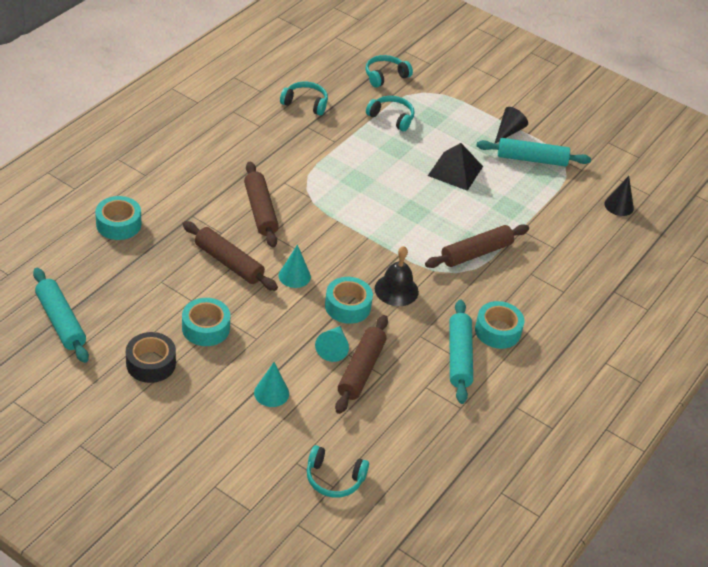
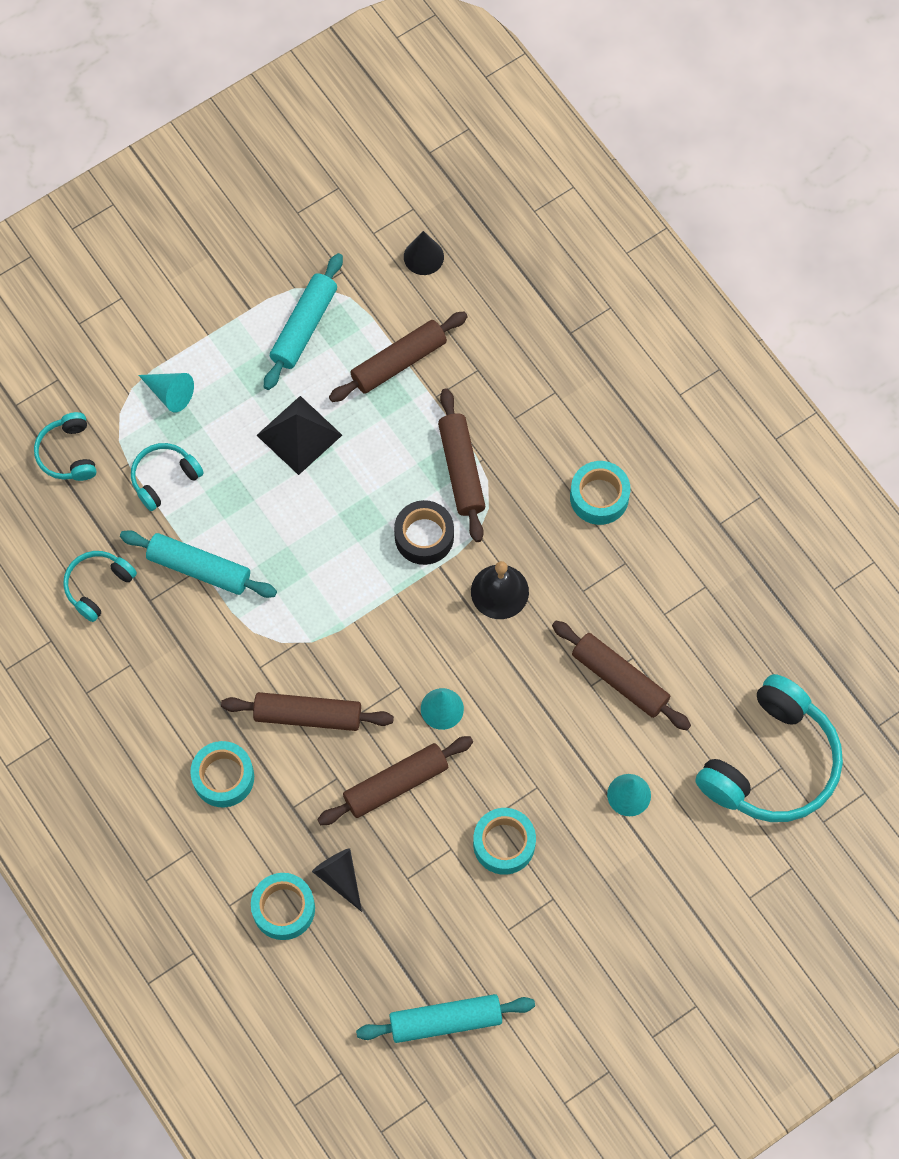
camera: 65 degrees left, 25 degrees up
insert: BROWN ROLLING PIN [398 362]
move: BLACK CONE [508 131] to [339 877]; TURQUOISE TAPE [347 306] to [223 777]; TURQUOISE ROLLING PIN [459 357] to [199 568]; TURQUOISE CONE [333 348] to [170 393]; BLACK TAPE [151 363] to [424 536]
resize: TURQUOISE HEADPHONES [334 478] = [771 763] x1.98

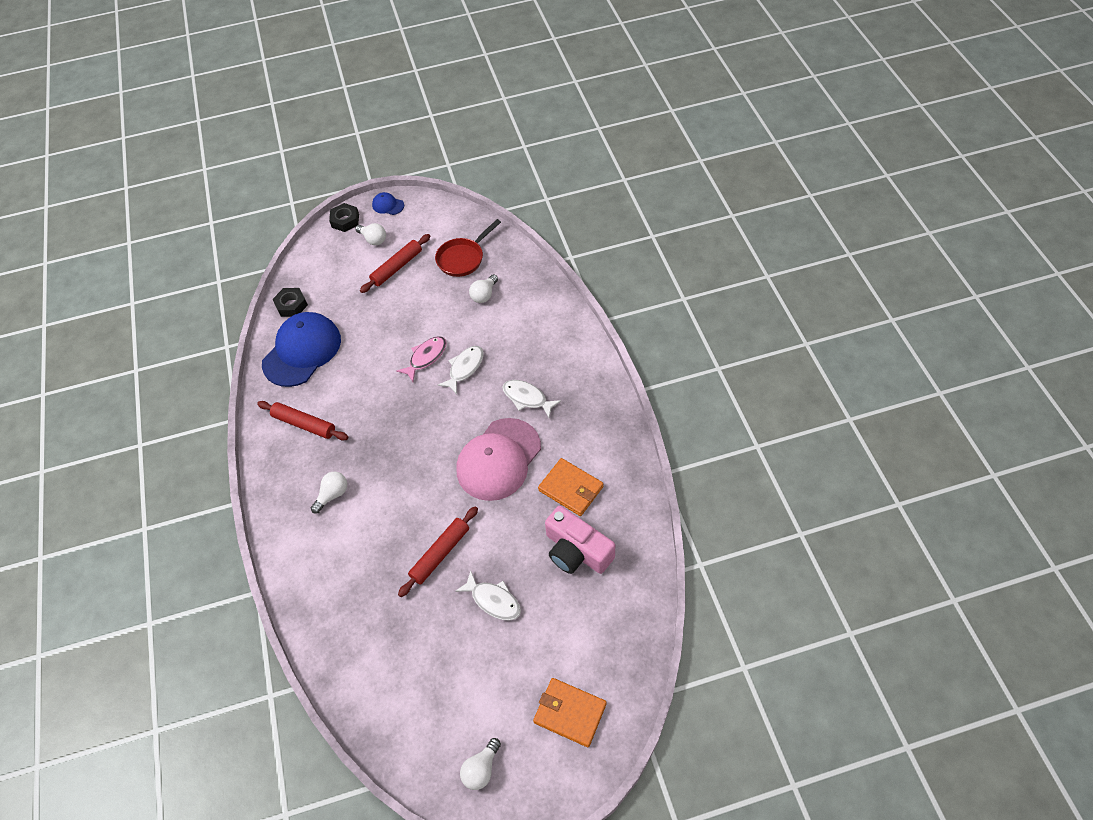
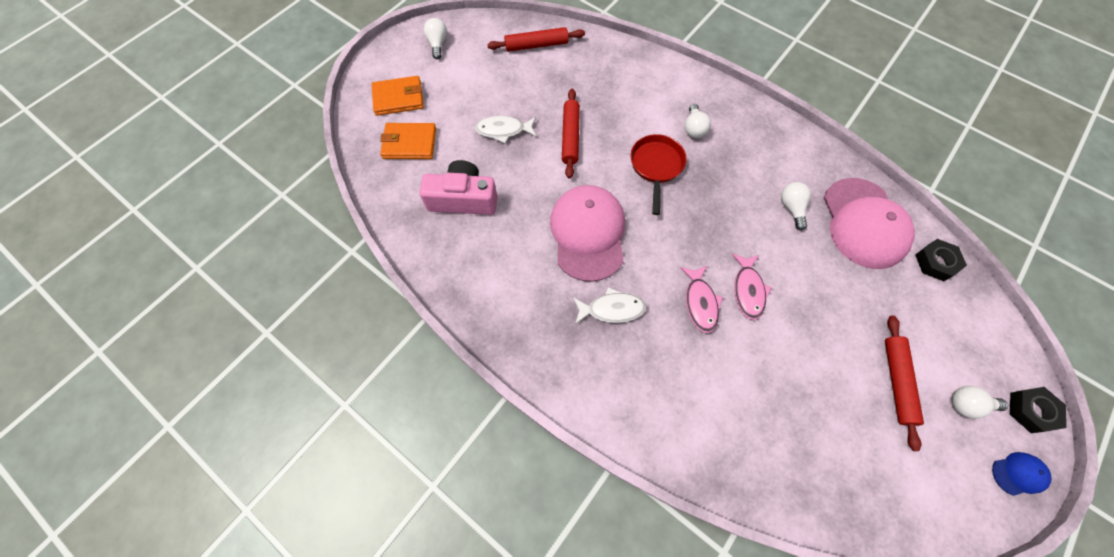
camera: 140 degrees right, 10 degrees up
move: RED PAN [463 258] to [656 167]; WHITE LIGHT BULB [484 295] to [791 208]; RED ROLLING PIN [304 424] to [536 45]; ORANGE WALLET [571 488] to [409 143]
recolor: BLUE CAP [302 351] to PINK CAP [864 223]; WHITE FISH [464 368] to PINK FISH [700 303]

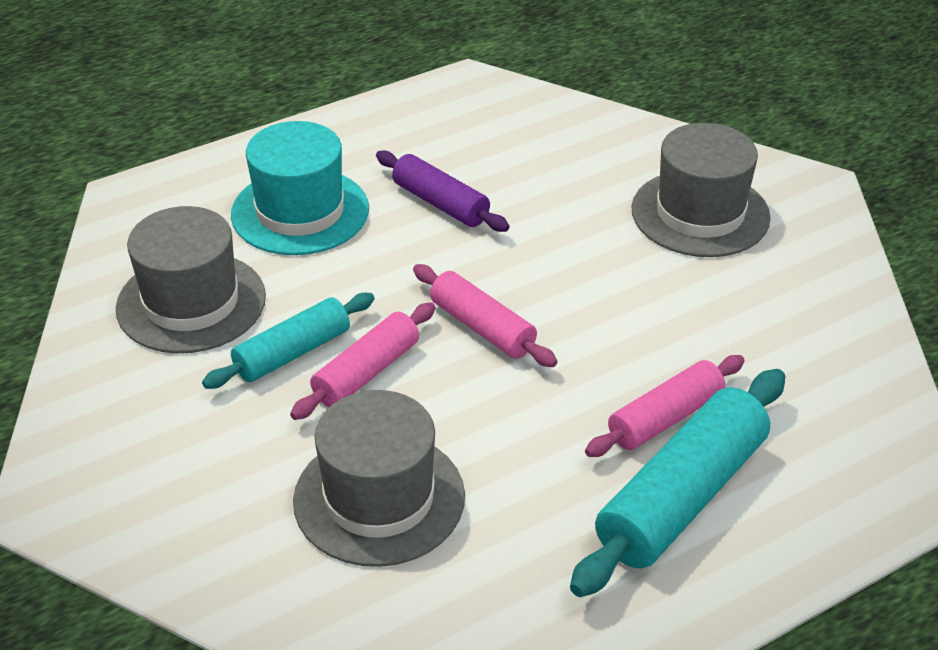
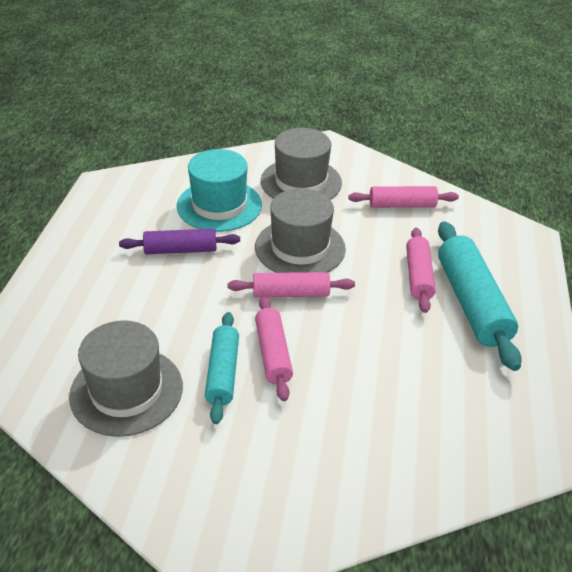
camera: 50 degrees left, 0 degrees up
insert: PINK ROLLING PIN [402 205]
move: TURQUOISE HAT [300 211] to [219 205]; GREY HAT [379 498] to [300 248]

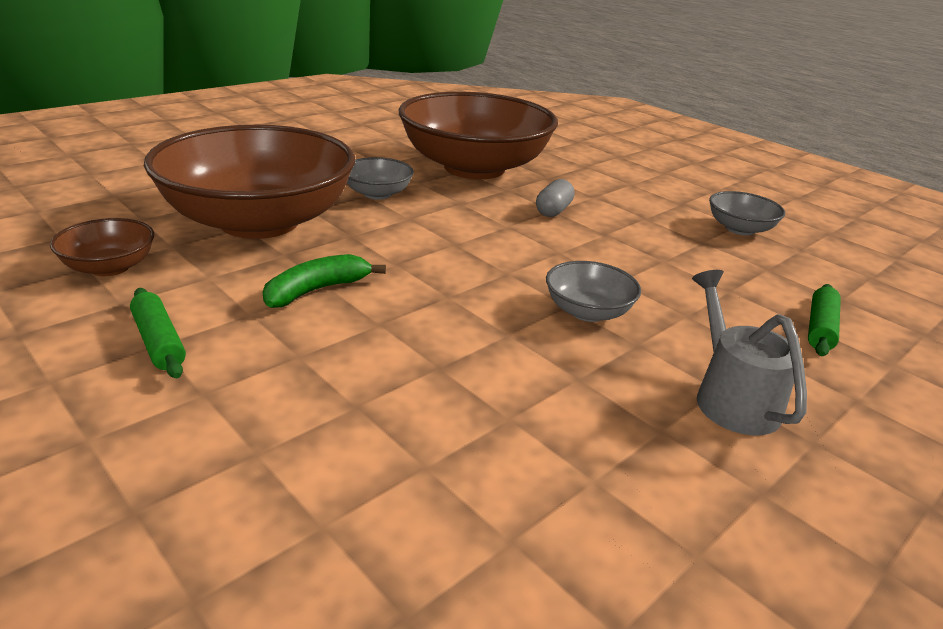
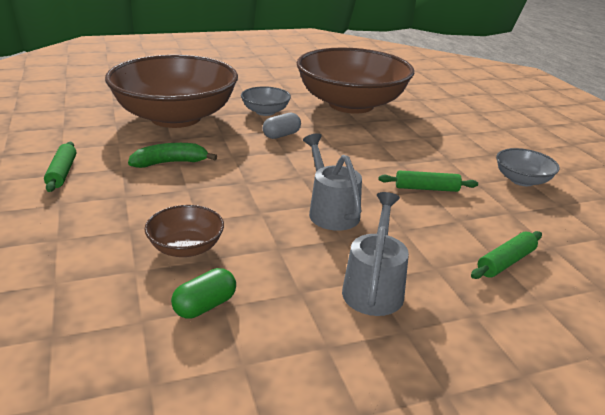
camera: 25 degrees right, 0 degrees up
insert: GREEN ROLLING PIN [426 188]; GREEN CAPSULE [205 306]
move: GREY CAPSULE [553 211] to [281 135]; BROWN BOWL [110 267] to [186 247]
replace: GREY BOWL [588 311] to GREY WATERING CAN [330 211]

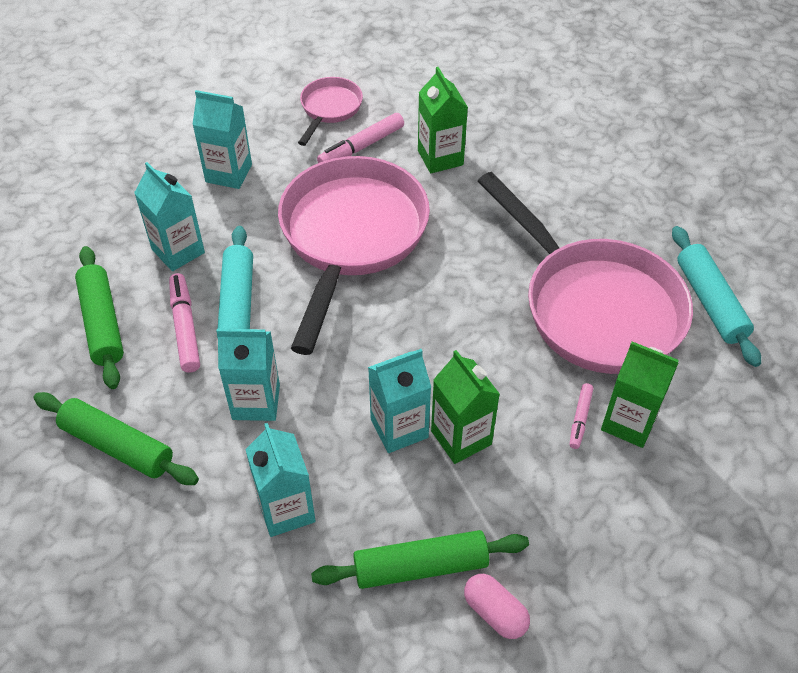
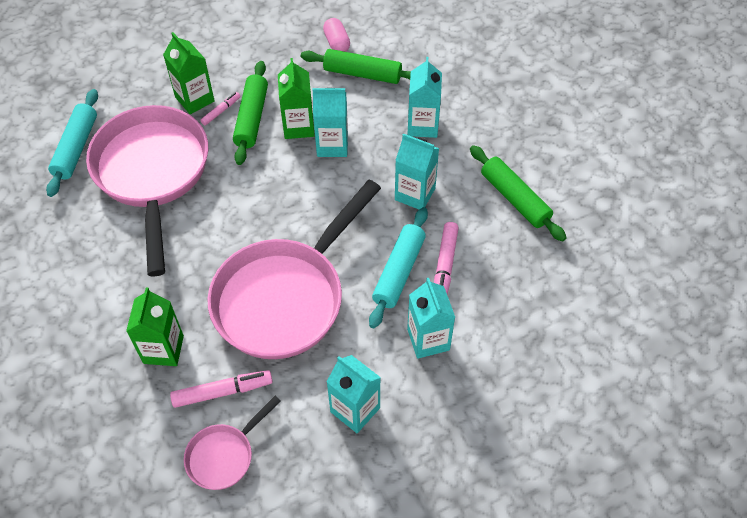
camera: 155 degrees left, 5 degrees up
move: GREEN ROLLING PIN [102 323] to [251 118]

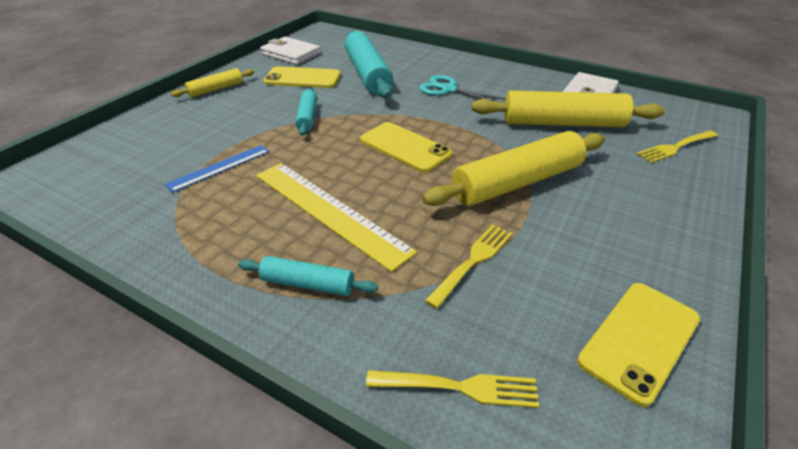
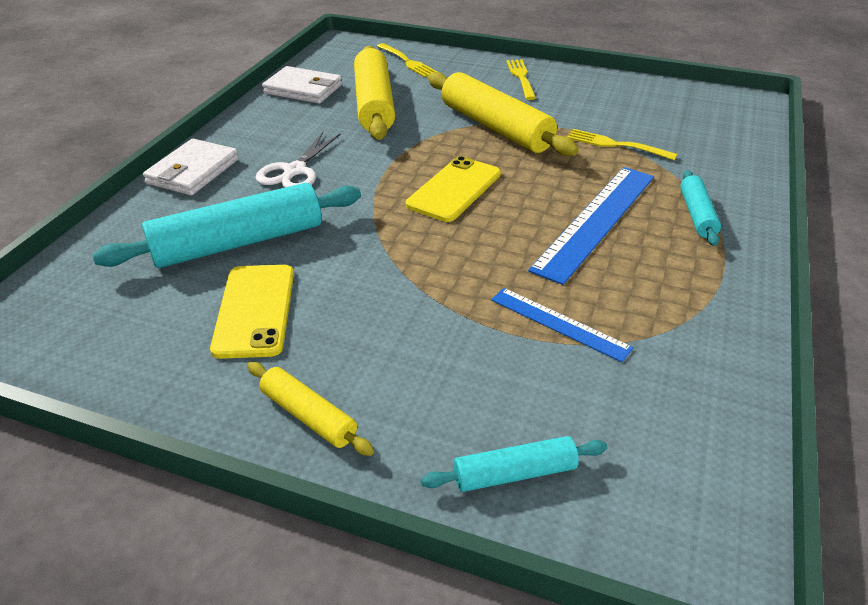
camera: 100 degrees left, 0 degrees up
delete: YELLOW PHONE [639 339]
move: WHITE WALLET [291 54] to [193 171]; TURQUOISE ROLLING PIN [307 117] to [514 473]; YELLOW FORK [459 387] to [521 78]
recolor: TURQUOISE SCISSORS [448 89] to WHITE SCISSORS [295 171]; YELLOW RULER [328 211] to BLUE RULER [596 221]

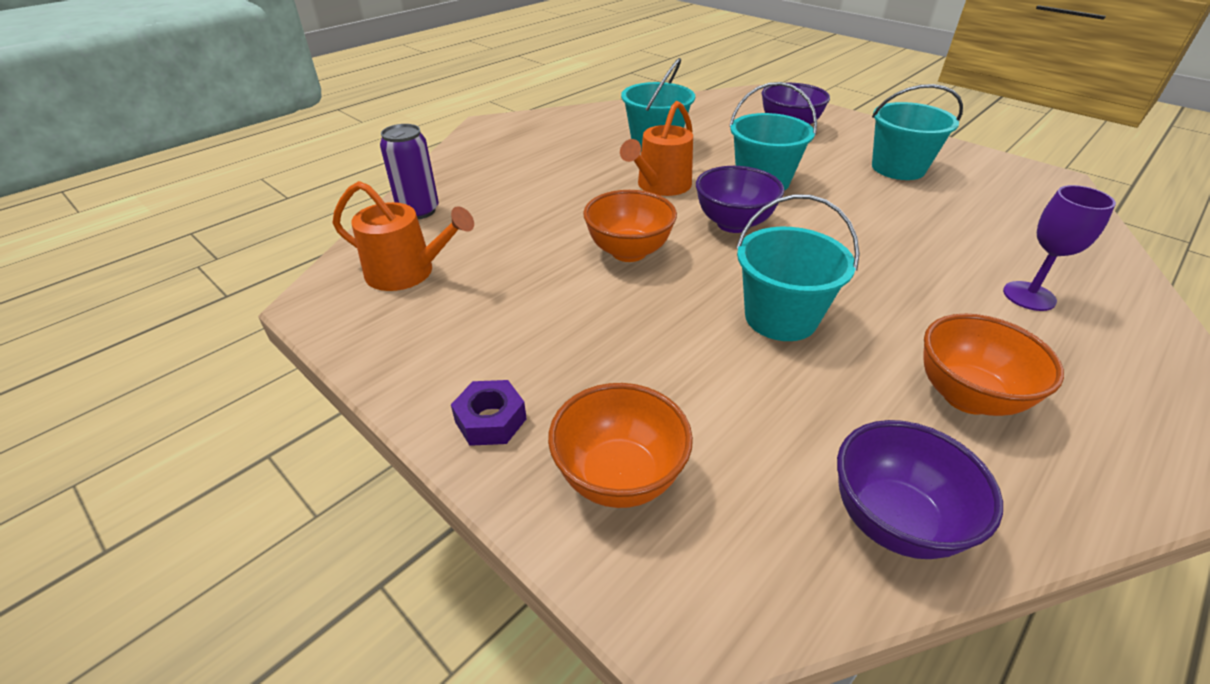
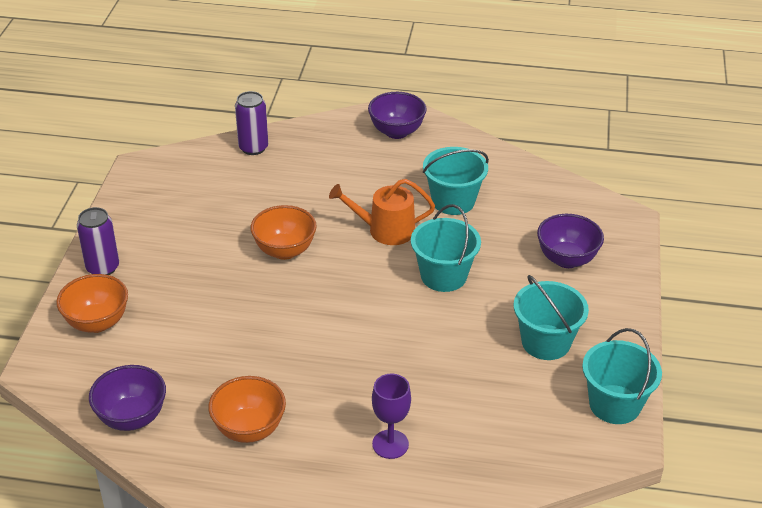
camera: 55 degrees right, 0 degrees up
delete: ORANGE WATERING CAN [407 272]
move: PURPLE BOWL [733 224] to [396 132]; TURQUOISE BUCKET [780 318] to [614 404]
replace: PURPLE NUT [490 420] to PURPLE CAN [102 268]

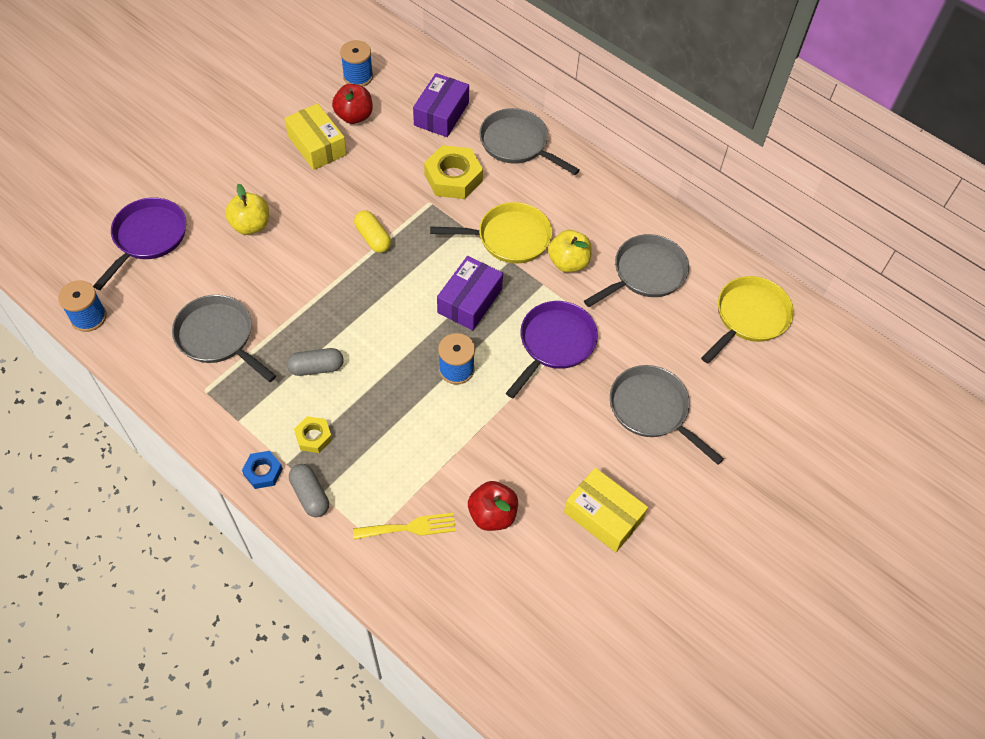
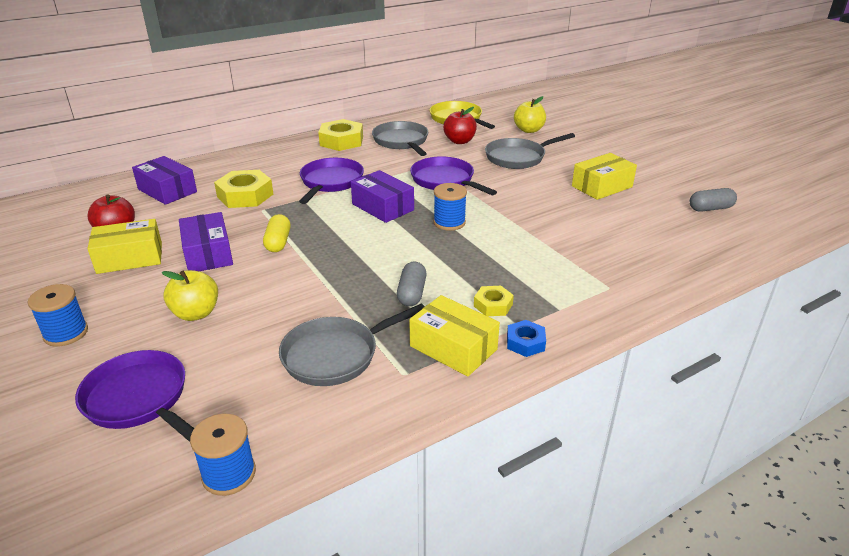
camera: 70 degrees left, 25 degrees down
delete: GREY PAN [517 144]; YELLOW FORK [410 527]
insert: YELLOW NUT [341 141]; PURPLE BOX [208 254]; YELLOW BOX [453 348]
move: BLUE SPOOL [358 76] to [66 333]; YELLOW APPLE [568 262] to [529 130]; GREY CAPSULE [310 495] to [710 208]; RED APPLE [492 514] to [459 141]
recolor: YELLOW PAN [508 238] to PURPLE PAN [330 182]
rotate: YELLOW CAPSULE [373 238] = [278 242] 75 degrees counterclockwise

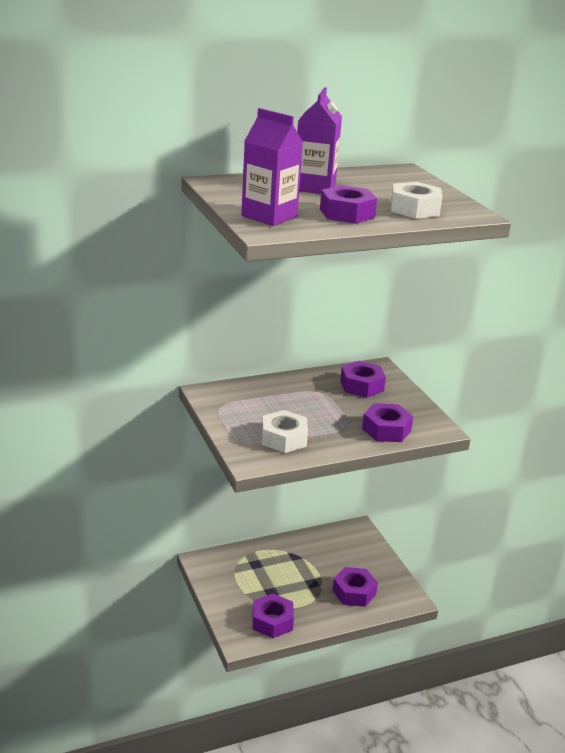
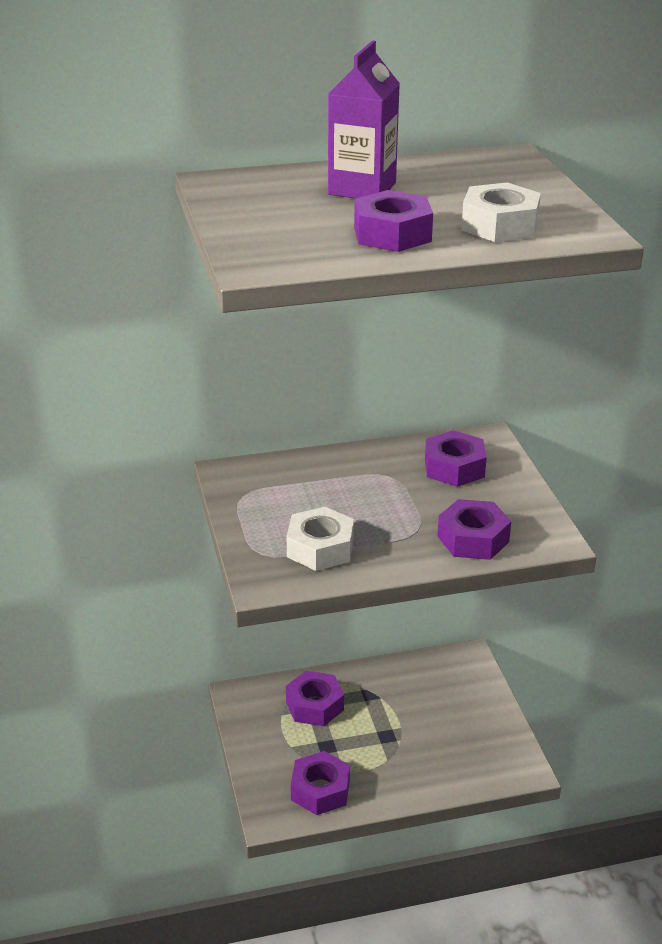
camera: 10 degrees right, 5 degrees up
delete: PURPLE CARTON [269 216]
move: PURPLE NUT [354 592] to [314 705]

